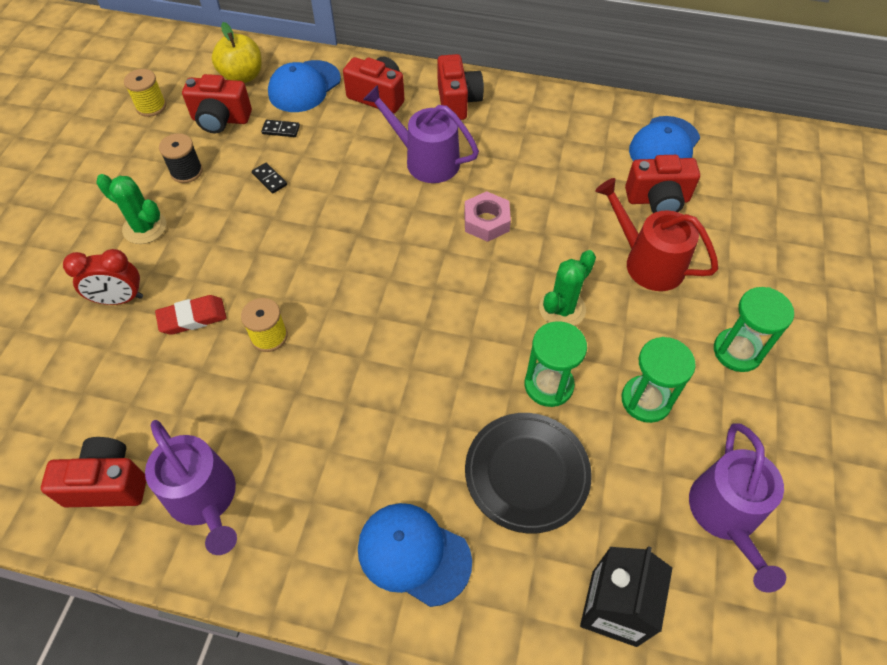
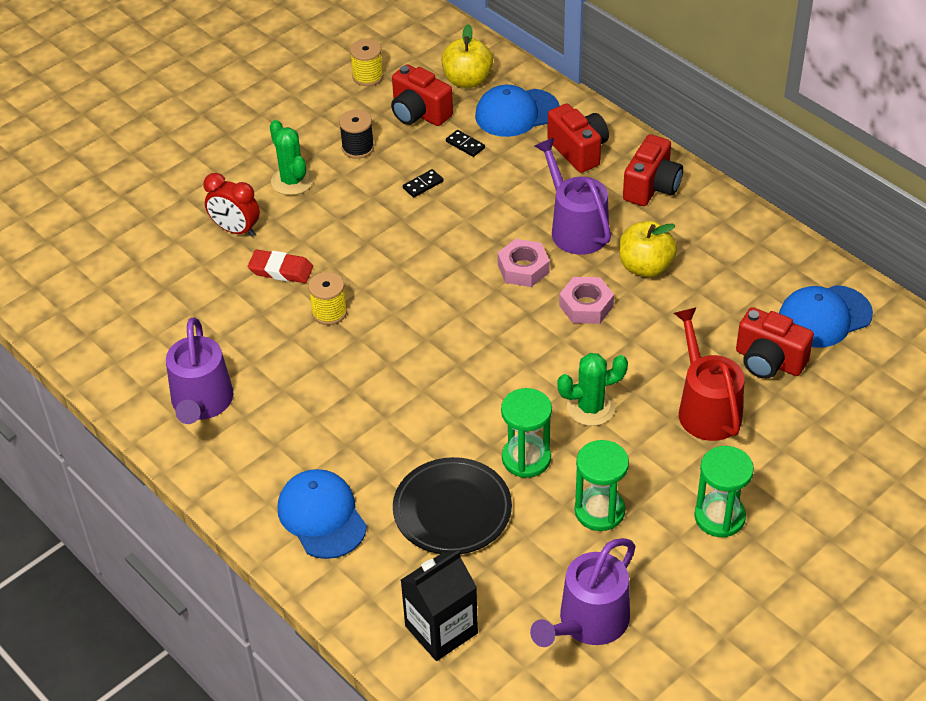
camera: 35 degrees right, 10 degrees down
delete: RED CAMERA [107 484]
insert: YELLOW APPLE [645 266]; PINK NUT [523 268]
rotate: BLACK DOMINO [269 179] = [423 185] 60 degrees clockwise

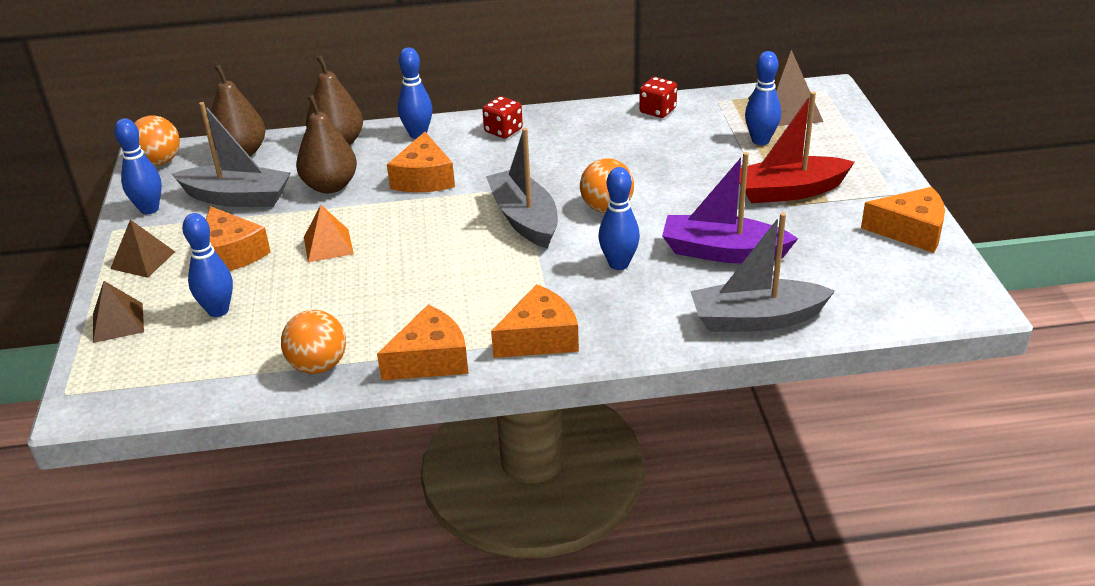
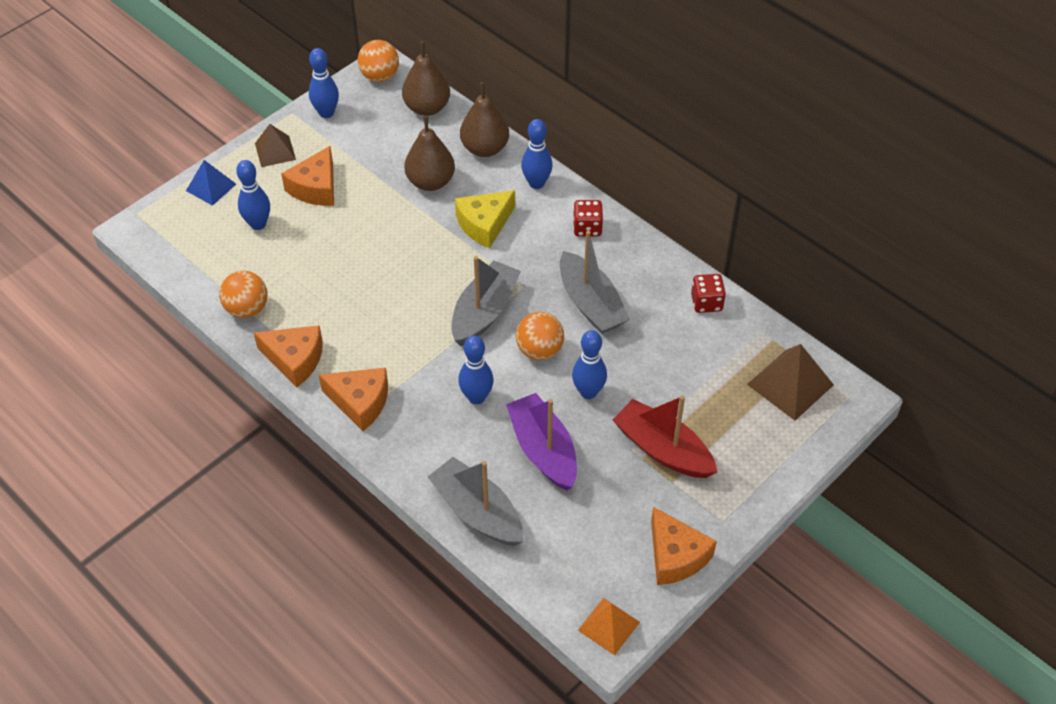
camera: 50 degrees right, 15 degrees up
move: BLUE BOWLING PIN [760 140] to [588 392]; GREY BOAT [237 198] to [590 303]; ORANGE PYRAMID [328 245] to [609 626]
recolor: ORANGE CHEESE [424 178] to YELLOW CHEESE [484 224]; BROWN PYRAMID [118 322] to BLUE PYRAMID [211 187]

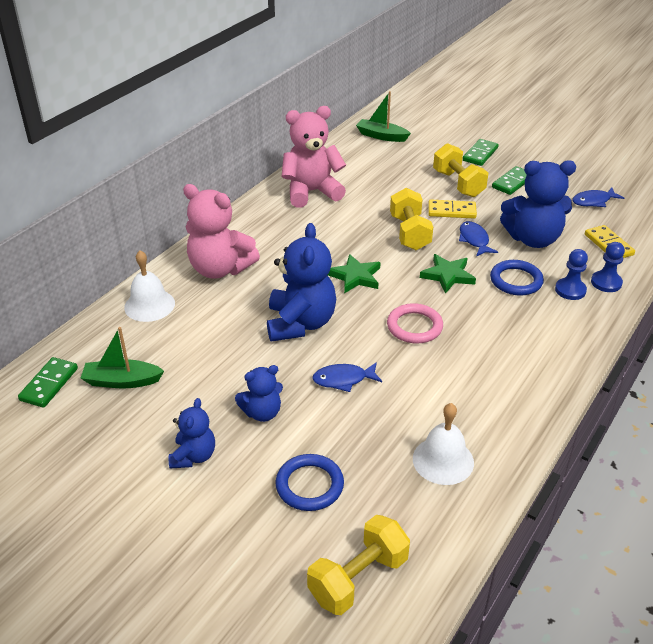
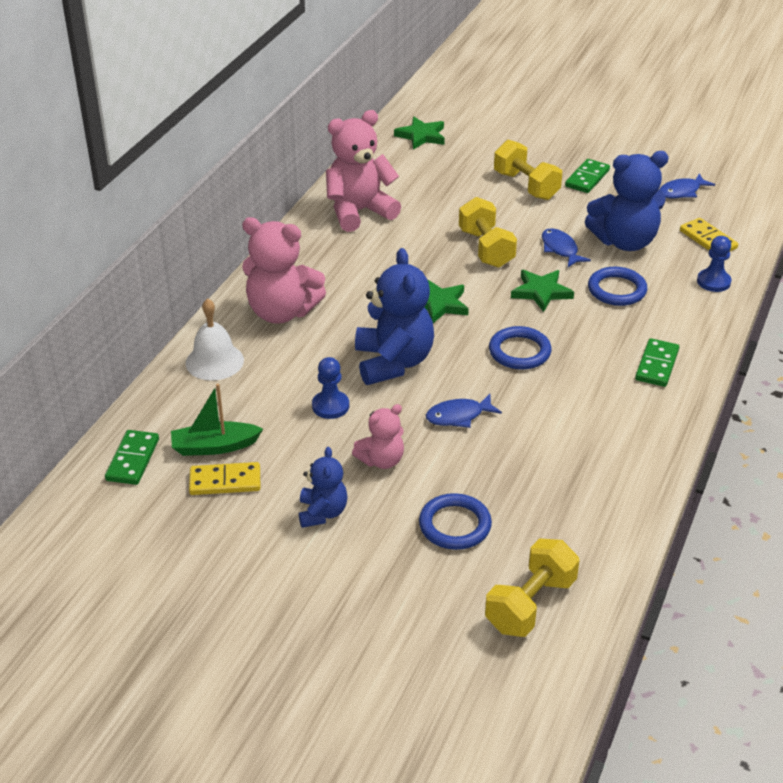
camera: 10 degrees left, 0 degrees up
delete: WHITE BELL [443 460]
move: GREEN DOMINO [480 154] to [657 365]; YELLOW DOMINO [452 211] to [225 481]; BLUE PAWN [570 290] to [330 406]
replace: GREEN BOAT [381 136] to GREEN STAR [421 136]
recolor: PINK RING [414 326] to BLUE RING [519 351]; BLUE TEDDY BEAR [262 413] to PINK TEDDY BEAR [381 460]

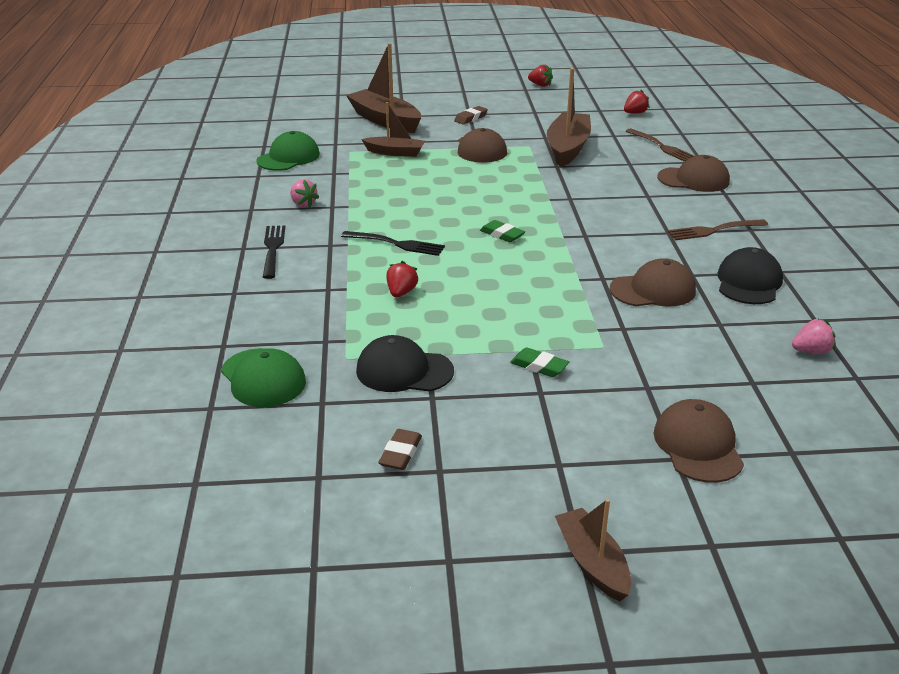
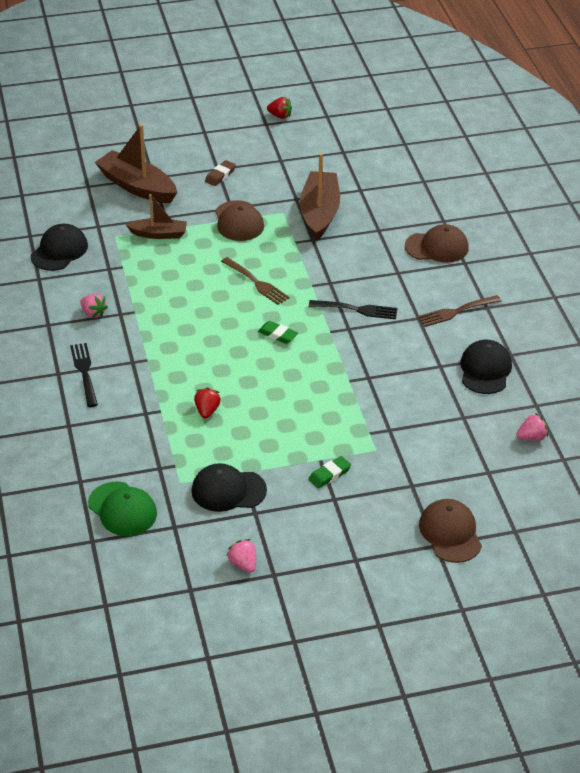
camera: 10 degrees left, 10 degrees up
delete: RED STRAWBERRY [635 113]; BROWN CAP [653 290]; BROWN BOAT [592 563]
move: BROWN FORK [661 146] to [256 282]; BLACK FORK [395 244] to [356 309]
replace: BROWN ERASER [400 453] to PINK STRAWBERRY [243 564]
recolor: GREEN CAP [288 157] to BLACK CAP [59 251]
rotate: GREEN ERASER [539 366] = [329 474] 60 degrees counterclockwise

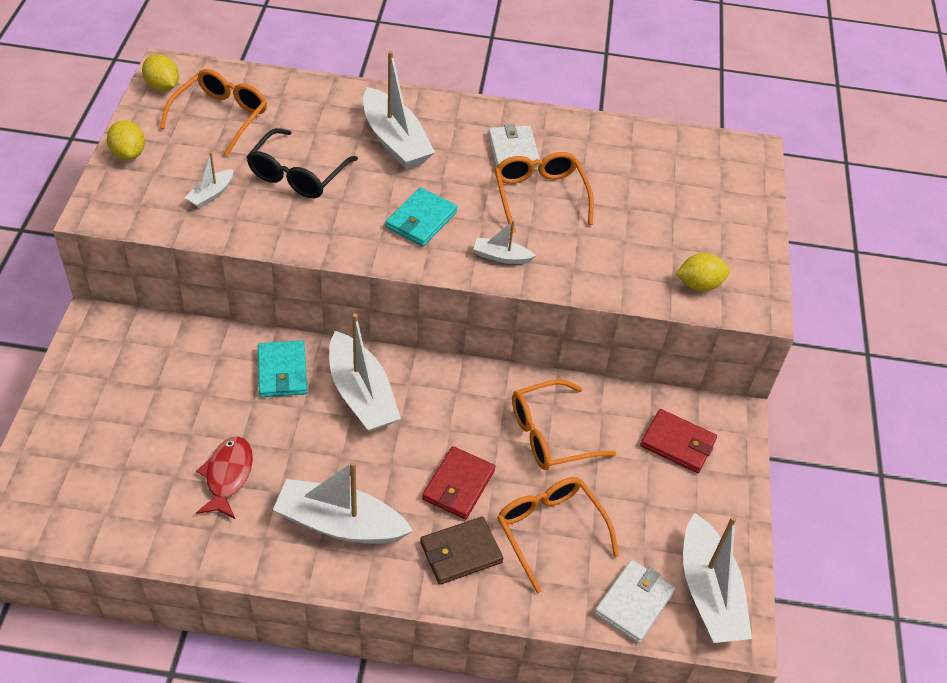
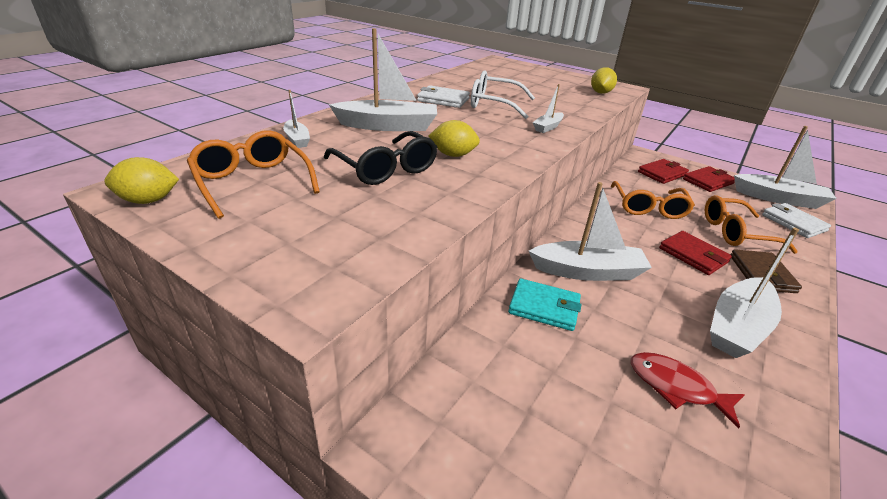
camera: 60 degrees left, 15 degrees down
delete: TURQUOISE WALLET [421 220]
insert: RED WALLET [708 181]
move: YELLOW LEMON [128 153] to [453 155]; WHITE BOAT [211 194] to [297 139]
recolor: ORANGE GLASSES [539 196] to WHITE GLASSES [494 104]

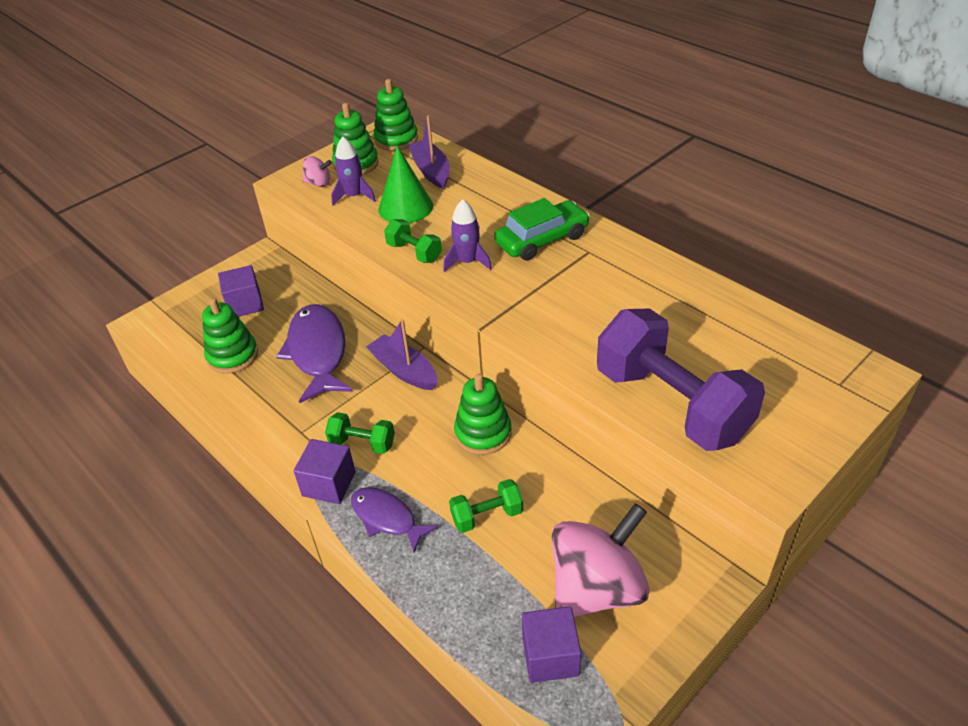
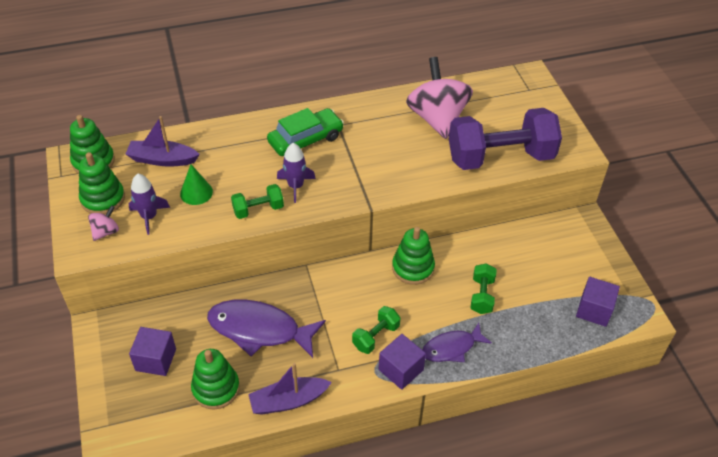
camera: 65 degrees left, 5 degrees up
move: PURPLE BOAT [404 370] to [288 401]; PINK SPINNING TOP [597 588] to [437 118]
rotate: GREEN CAR [542 240] = [306 140] 60 degrees clockwise
resize: GREEN CONE [405 207] = [196 192] x0.67

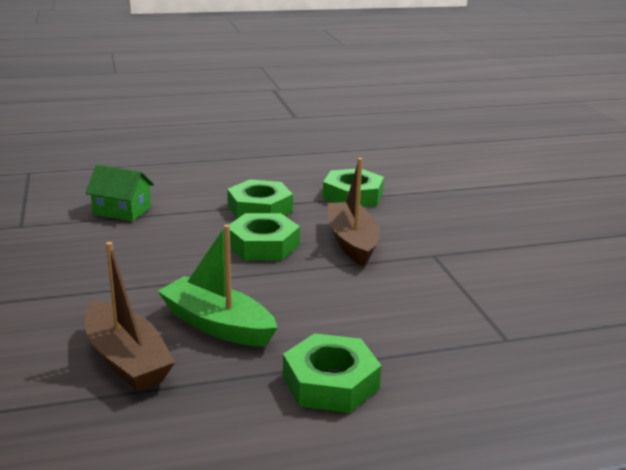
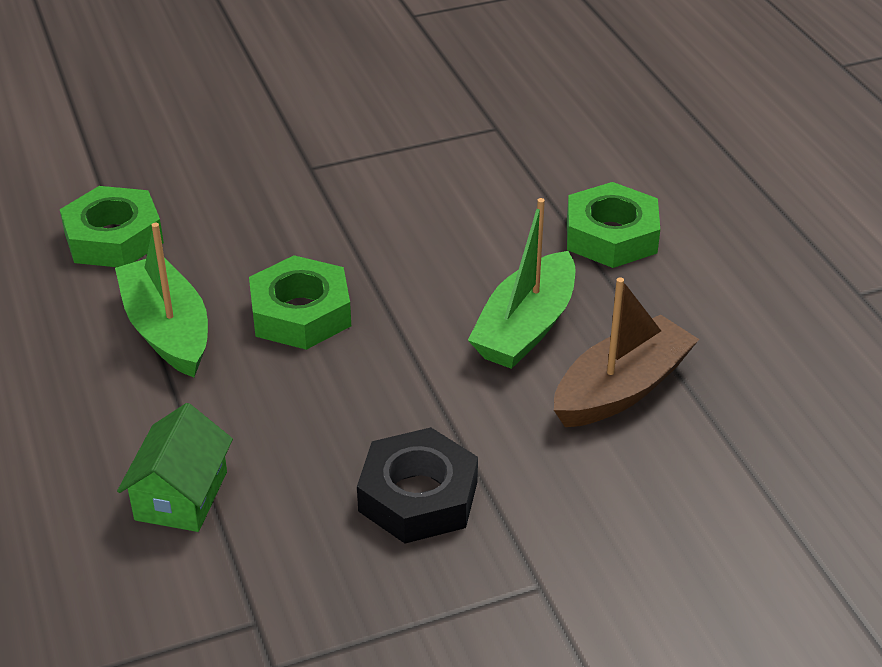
camera: 95 degrees left, 15 degrees up
delete: BROWN BOAT [352 242]
insert: BLACK NUT [418 496]
replace: GREEN NUT [260 209] to GREEN BOAT [167 330]

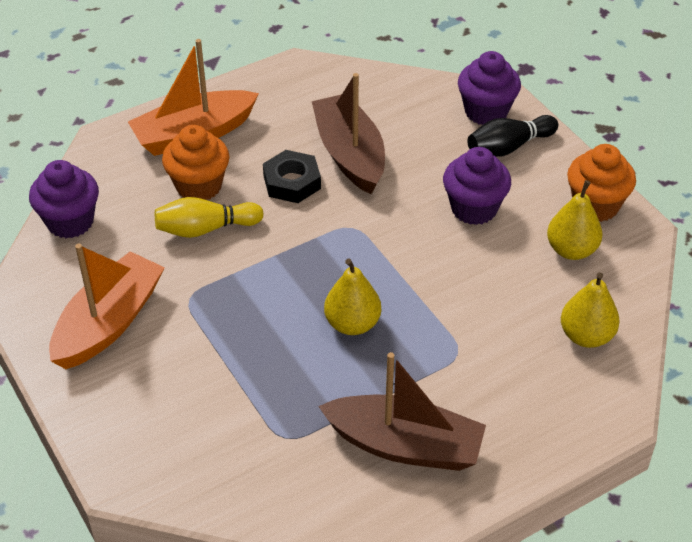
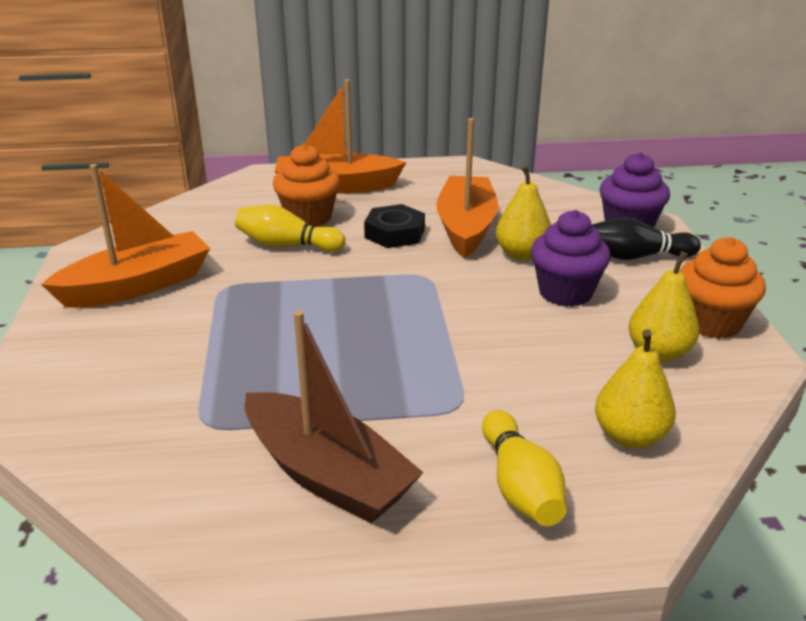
camera: 25 degrees right, 15 degrees down
delete: PURPLE CUPCAKE [70 222]
insert: YELLOW BOWLING PIN [520 486]
move: YELLOW PEAR [352 324] to [522 254]
recolor: BROWN BOAT [350 154] to ORANGE BOAT [466 227]

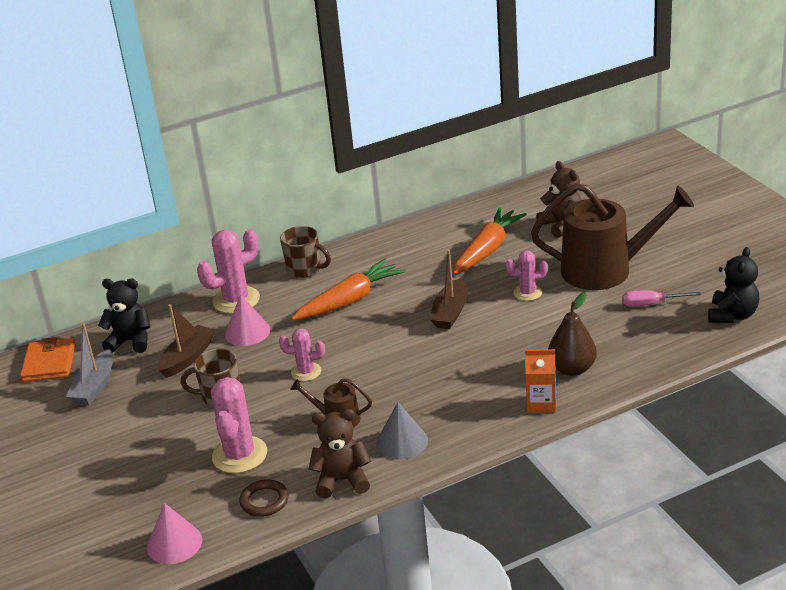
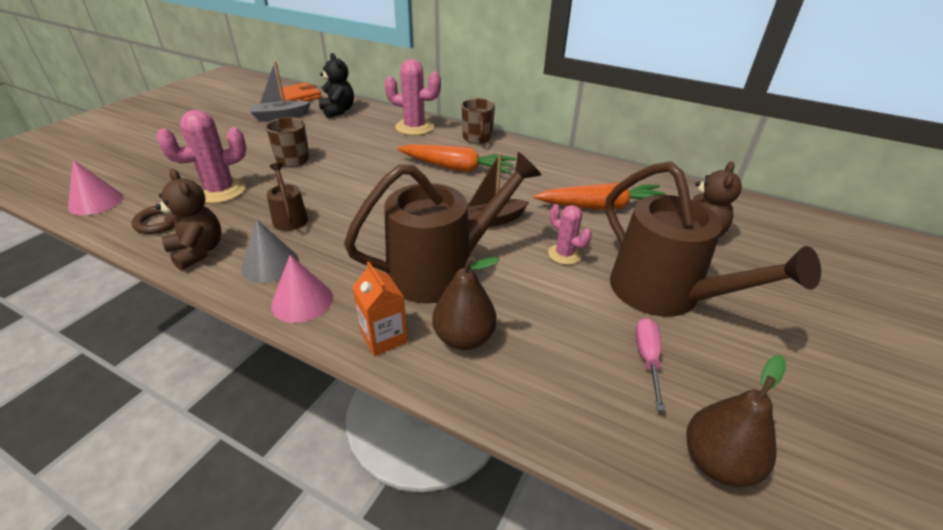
camera: 50 degrees right, 5 degrees up
delete: BROWN BOAT [187 358]; PINK CACTUS [306 372]
insert: BROWN WATERING CAN [441 270]
move: PINK CONE [247 332] to [302 301]
replace: BLACK TEDDY BEAR [732 315] to BROWN PEAR [717 462]
rotate: PINK SCREWDRIVER [651 304] = [647 358] 45 degrees clockwise

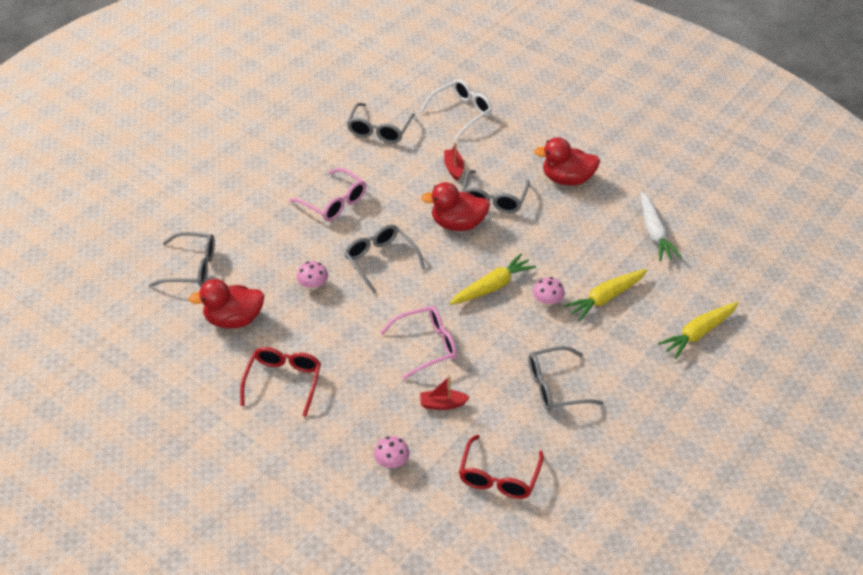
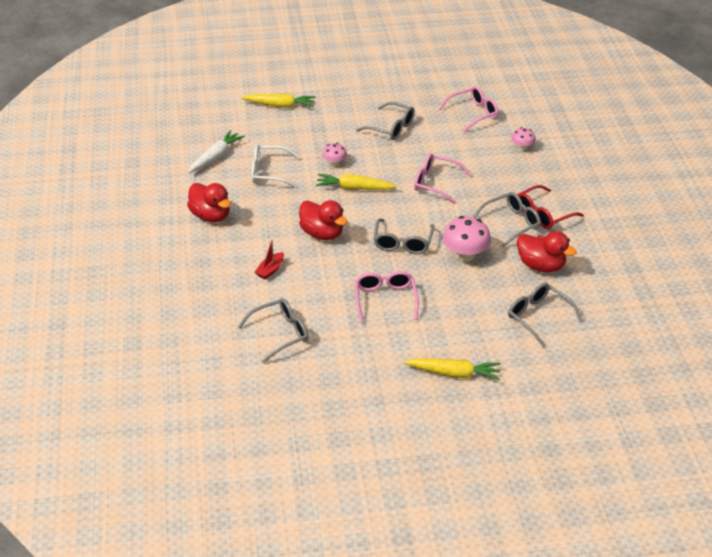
camera: 135 degrees left, 5 degrees down
delete: RED BOAT [442 404]
move: WHITE GLASSES [461 112] to [268 172]; GREY GLASSES [493 199] to [511 223]; YELLOW CARROT [606 298] to [454 373]
recolor: RED GLASSES [499 477] to PINK GLASSES [473 113]
resize: PINK MUSHROOM [313 285] = [465 255] x1.78

